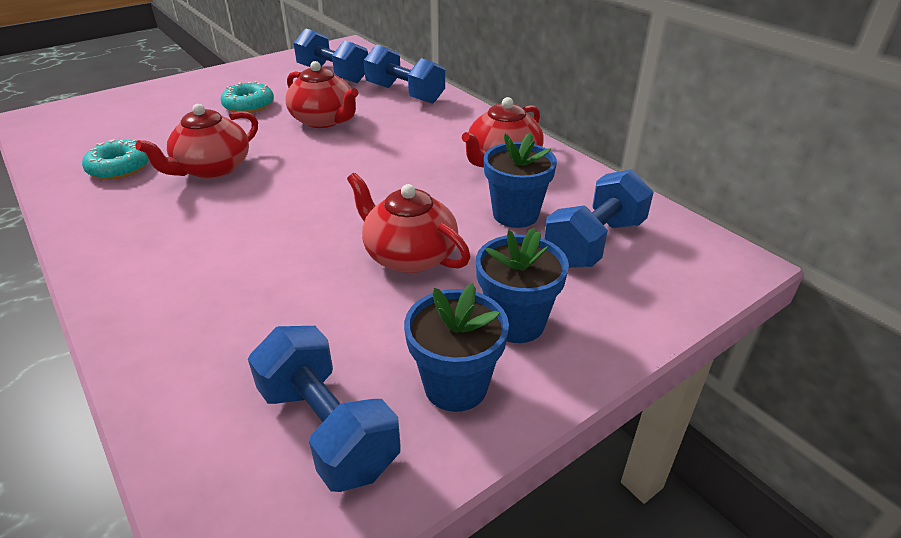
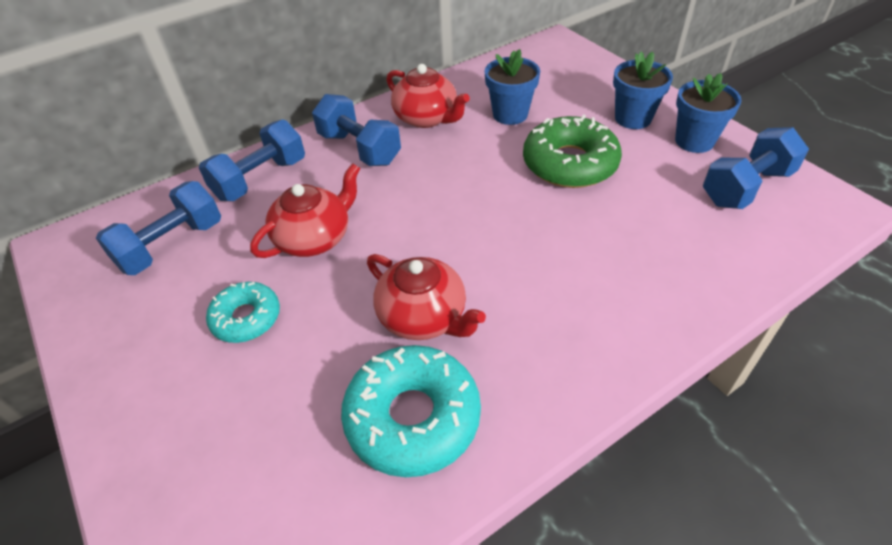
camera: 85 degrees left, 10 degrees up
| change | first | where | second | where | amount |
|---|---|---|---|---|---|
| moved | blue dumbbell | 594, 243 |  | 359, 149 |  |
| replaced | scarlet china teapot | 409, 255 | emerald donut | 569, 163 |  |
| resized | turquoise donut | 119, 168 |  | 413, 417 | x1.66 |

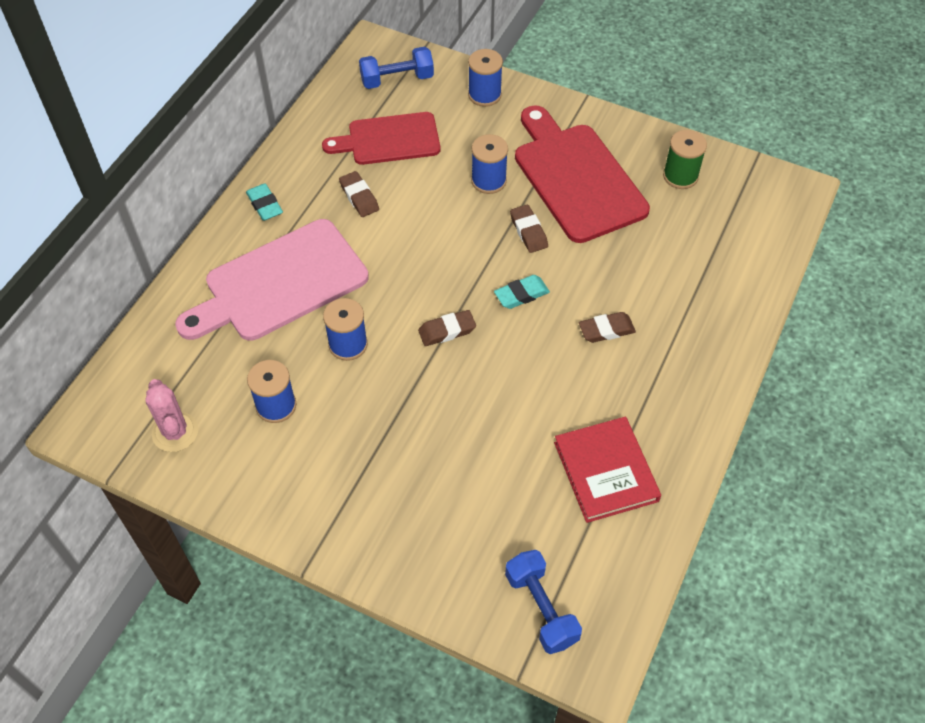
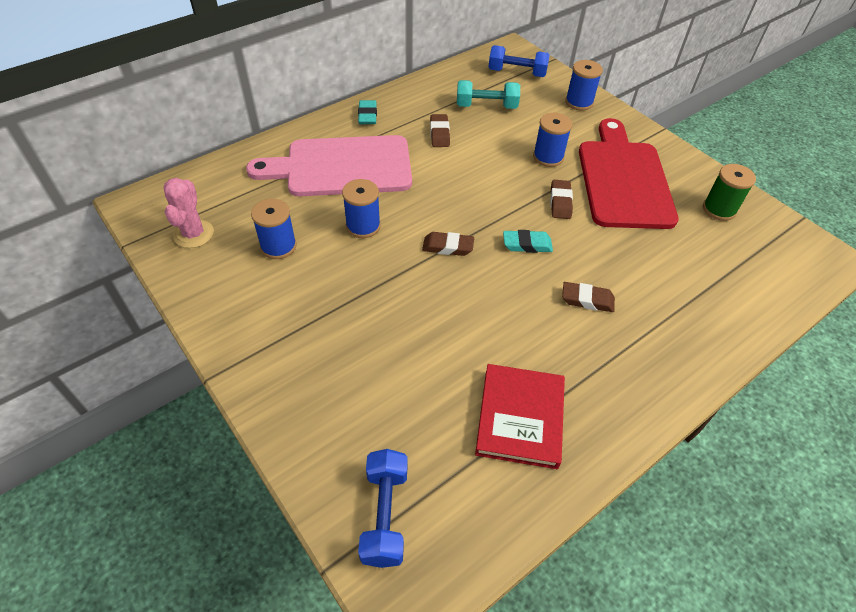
camera: 25 degrees right, 5 degrees down
| change | first | where | second | where | amount |
|---|---|---|---|---|---|
| replaced | scarlet bread board | 389, 139 | turquoise dumbbell | 486, 106 |  |

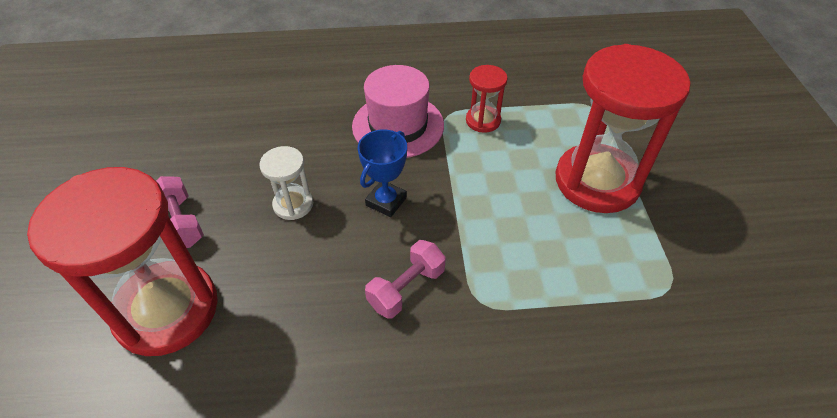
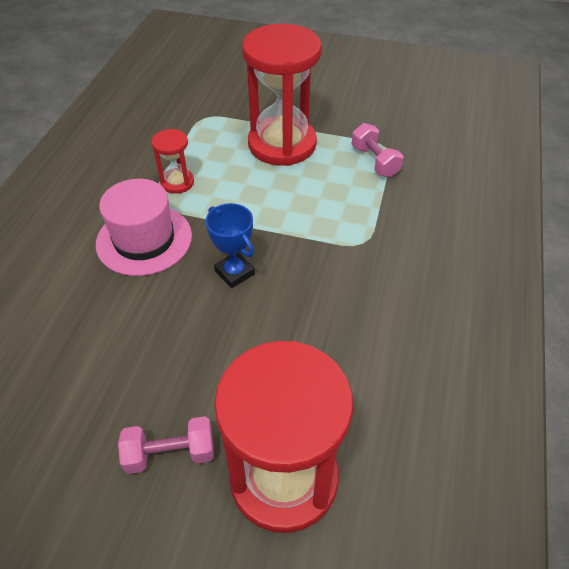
camera: 70 degrees left, 0 degrees up
| change | first | where | second | where | amount |
|---|---|---|---|---|---|
| removed | white sand timer | 293, 204 |  |  |  |
| moved | rosy dumbbell | 406, 288 |  | 374, 161 |  |

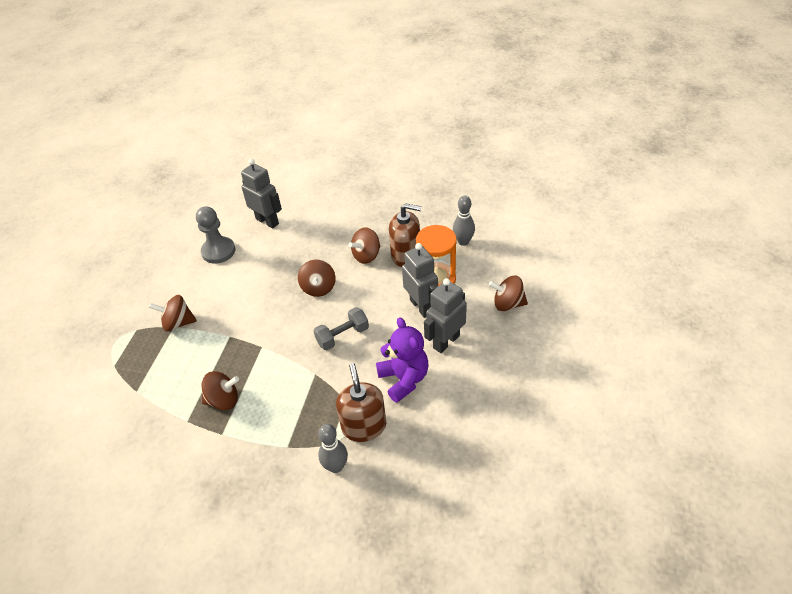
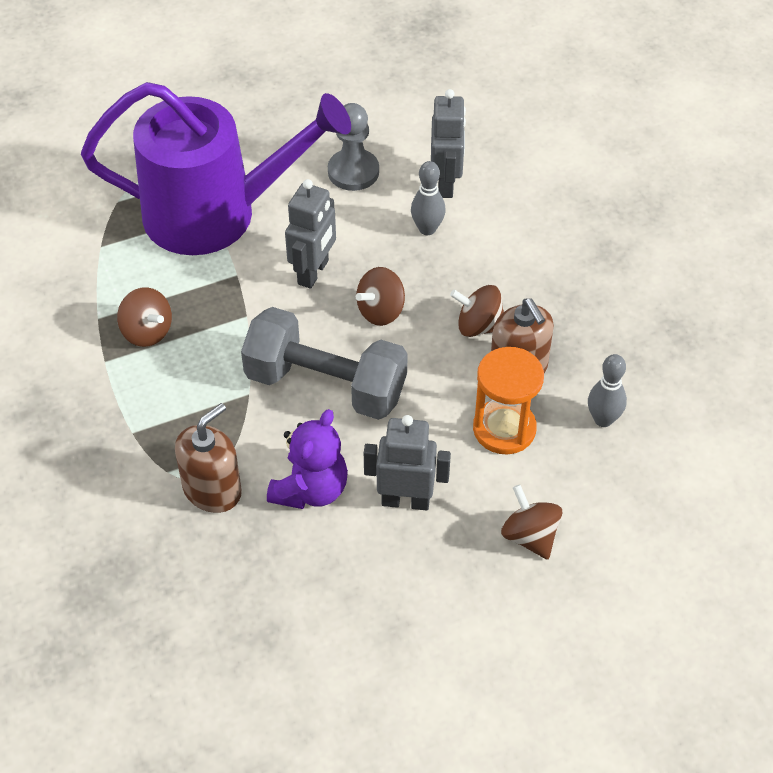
camera: 50 degrees right, 5 degrees up
| change | first | where | second | where | amount |
|---|---|---|---|---|---|
| moved | ash-grey tenpin | 336, 466 |  | 427, 229 |  |
| moved | ash-grey robot | 421, 306 |  | 313, 272 |  |
| replaced | brown whirligig | 178, 323 | purple watering pot | 216, 214 |  |
| resized | ash-grey dumbbell | 342, 336 |  | 326, 385 | x1.96 |

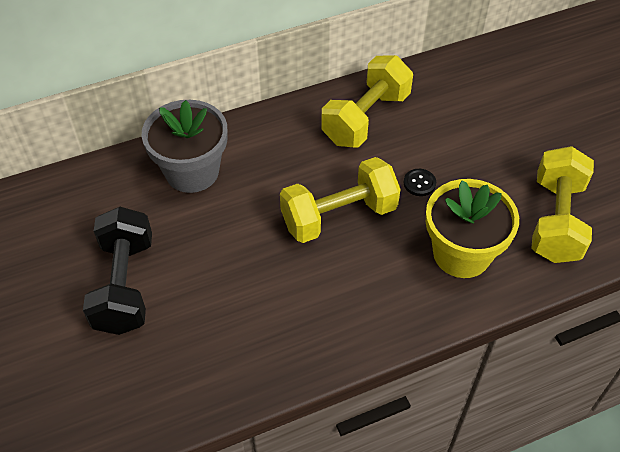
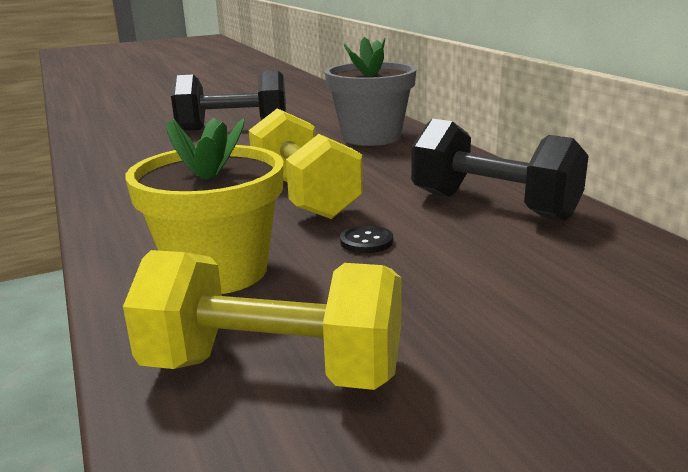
camera: 90 degrees right, 30 degrees down
| change | first | where | second | where | amount |
|---|---|---|---|---|---|
| recoloured | yellow dumbbell | 366, 118 | black dumbbell | 493, 206 |  |

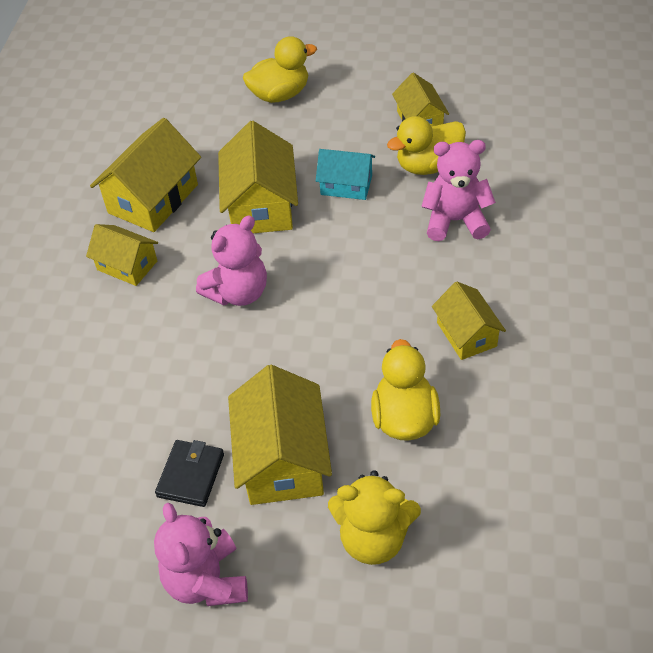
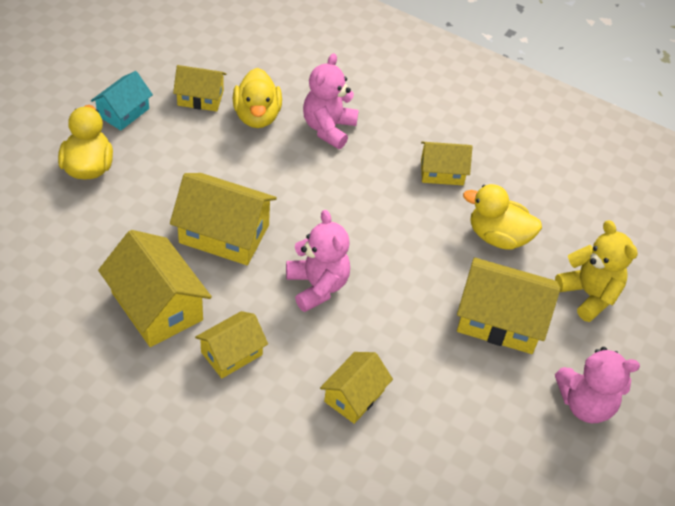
camera: 75 degrees left, 0 degrees up
| change | first | where | second | where | amount |
|---|---|---|---|---|---|
| removed | black card wallet | 191, 475 |  |  |  |
| added |  |  | yellow toy house | 354, 396 |  |
| moved | turquoise toy house | 346, 185 |  | 123, 112 |  |
| turned | yellow stuffed bear | 373, 538 |  | 589, 295 | 60 degrees counterclockwise |

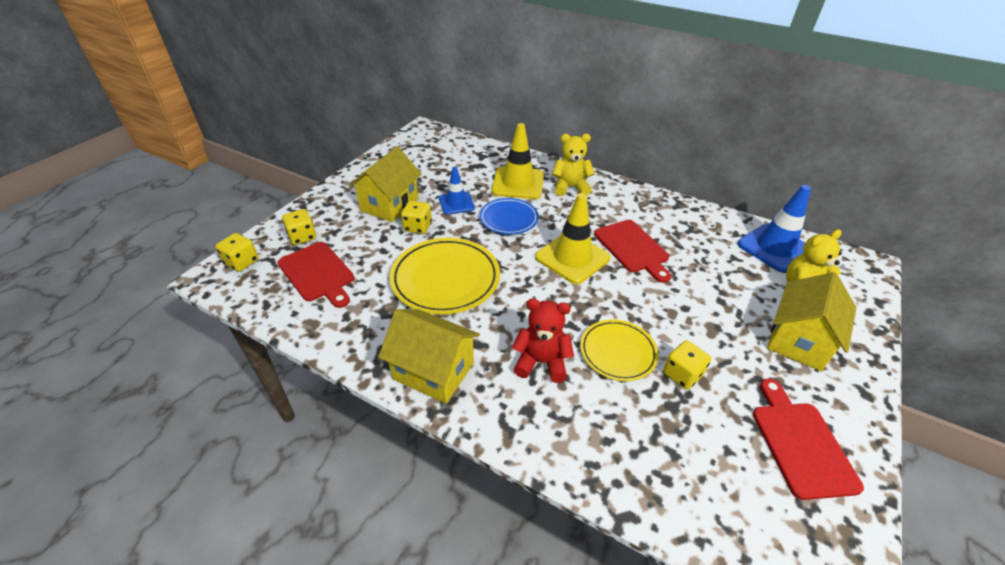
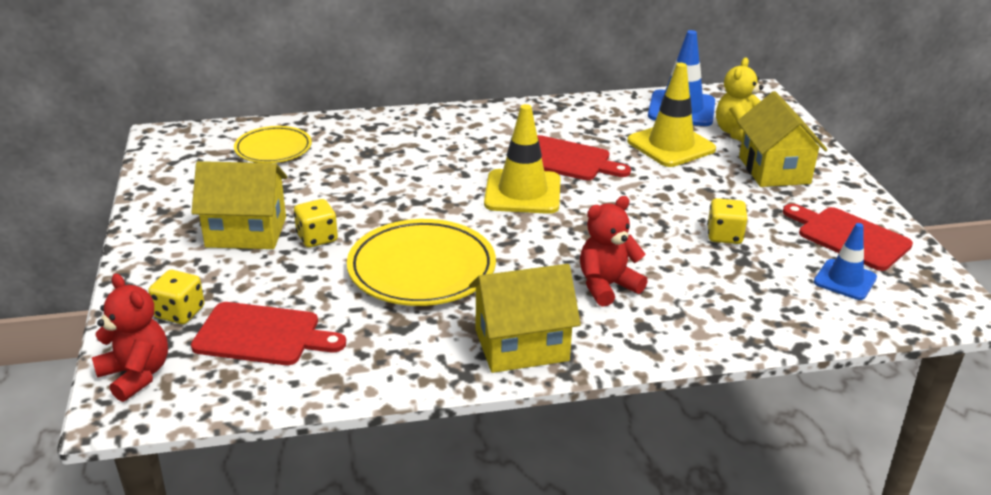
camera: 40 degrees left, 10 degrees down
| change | first | where | second | where | amount |
|---|---|---|---|---|---|
| removed | blue dinner plate | 508, 219 |  |  |  |
| removed | yellow stuffed bear | 570, 187 |  |  |  |
| moved | blue road cone | 456, 203 |  | 845, 280 |  |
| moved | yellow road cone | 518, 183 |  | 671, 145 |  |
| moved | yellow dinner plate | 618, 352 |  | 273, 149 |  |
| replaced | yellow game die | 241, 262 | scarlet stuffed bear | 136, 375 |  |
| turned | yellow toy house | 389, 204 |  | 246, 232 | 75 degrees counterclockwise |

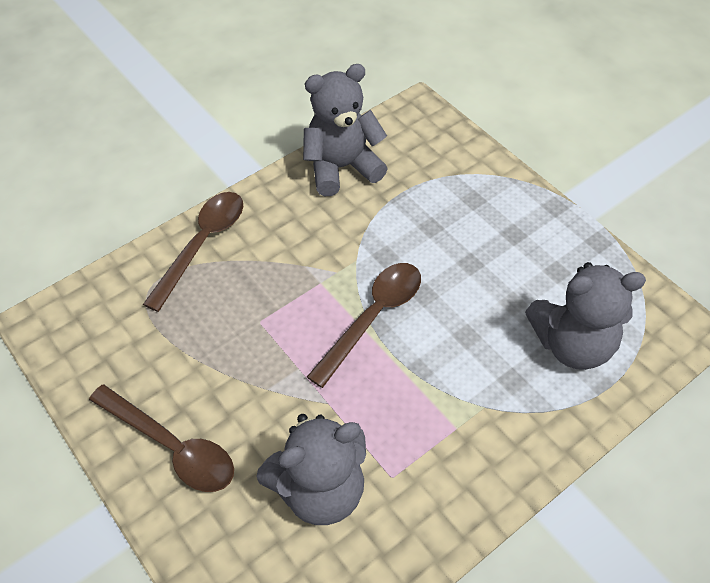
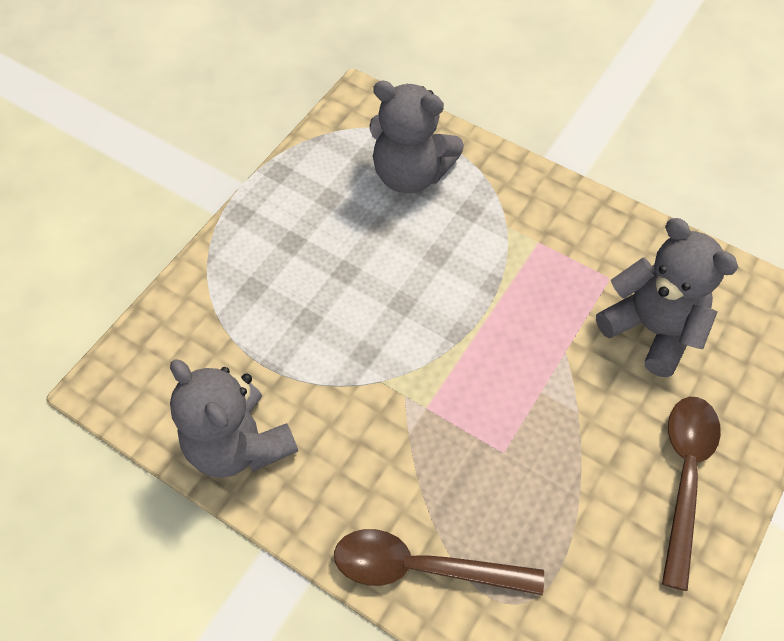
camera: 110 degrees left, 5 degrees up
| change | first | where | second | where | amount |
|---|---|---|---|---|---|
| removed | brown teaspoon | 373, 317 |  |  |  |
| turned | ash-grey stuffed bear | 572, 344 |  | 410, 174 | 135 degrees clockwise |

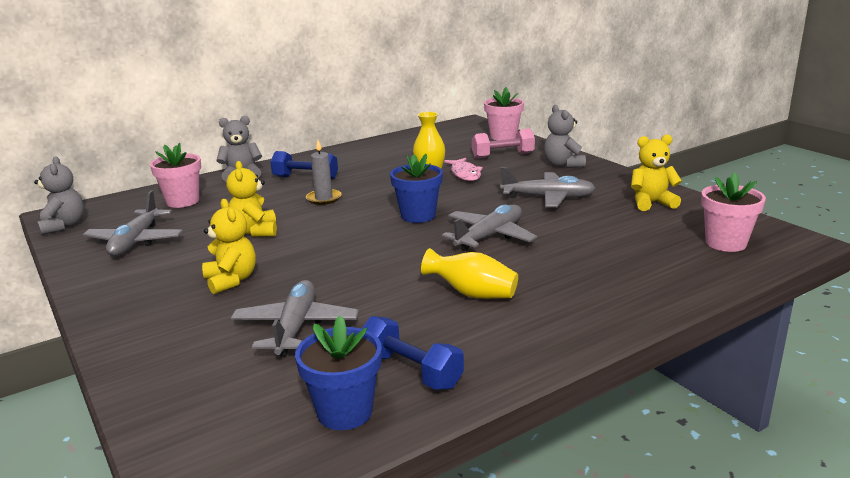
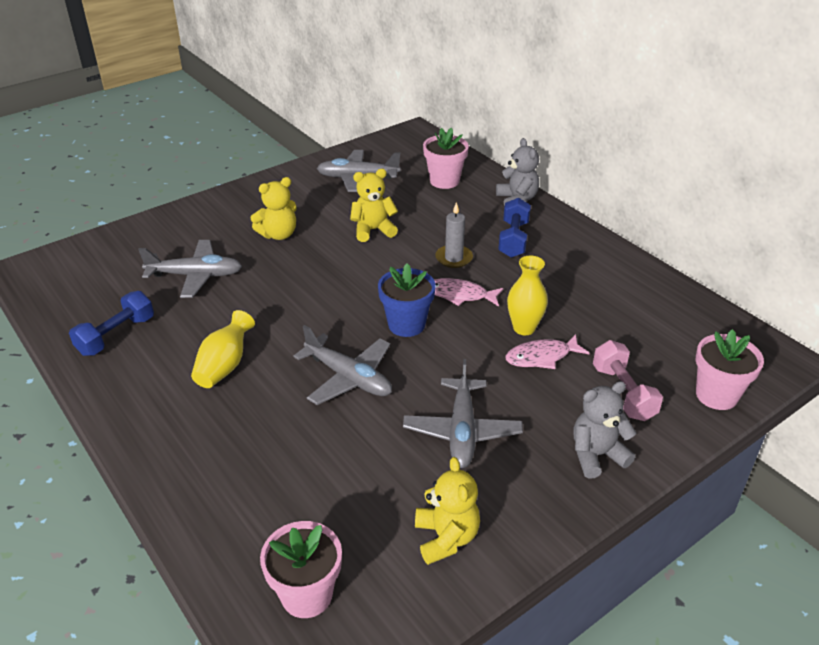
camera: 85 degrees right, 15 degrees up
| change | first | where | second | where | amount |
|---|---|---|---|---|---|
| removed | ash-grey stuffed bear | 63, 225 |  |  |  |
| removed | blue potted plant | 344, 412 |  |  |  |
| added |  |  | rosy toy fish | 460, 295 |  |

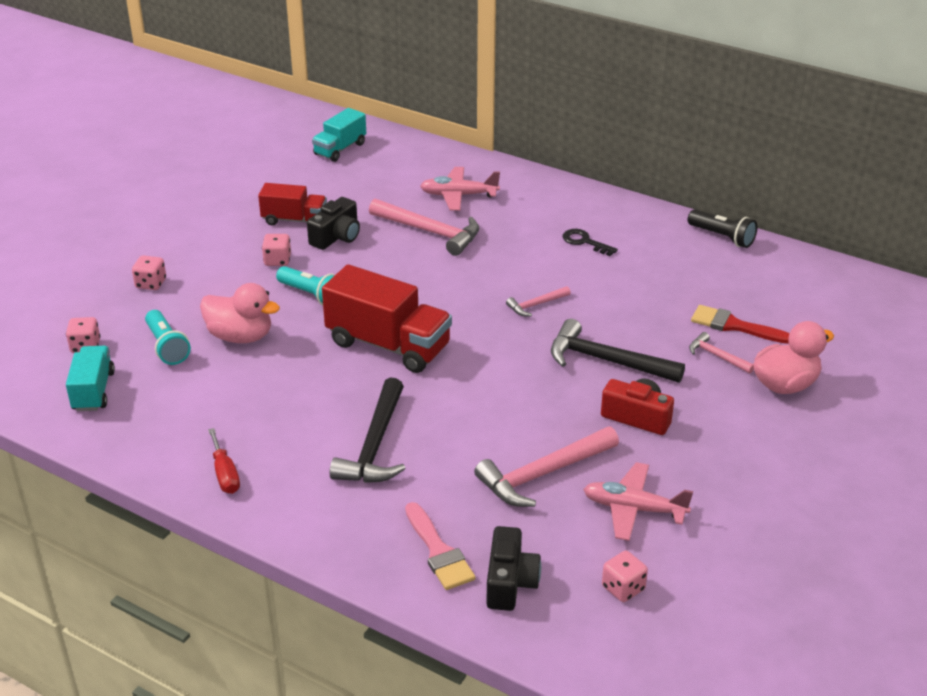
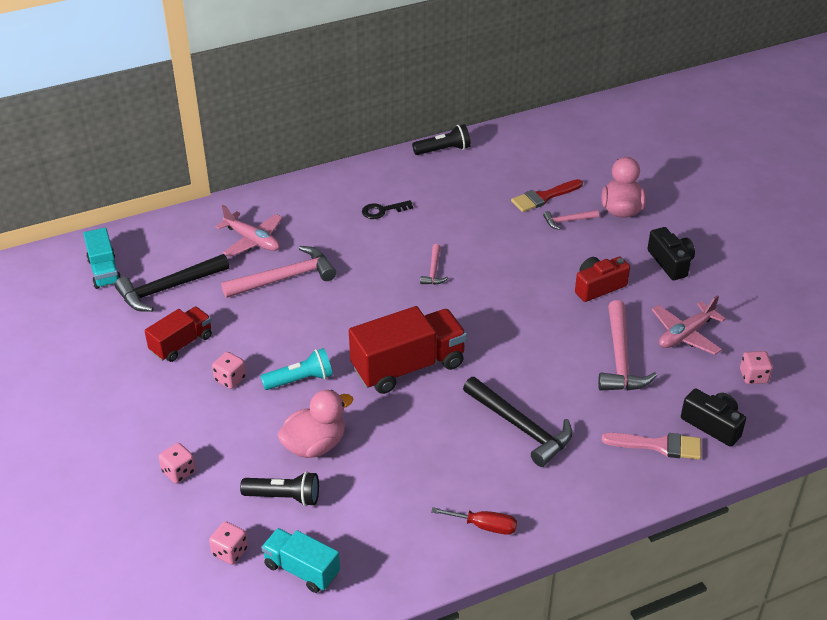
camera: 55 degrees left, 5 degrees up
| change | first | where | second | where | amount |
|---|---|---|---|---|---|
| moved | black camera | 337, 236 |  | 670, 262 |  |
| moved | black claw hammer | 606, 361 |  | 168, 289 |  |
| recoloured | turquoise torch | 167, 347 | black torch | 284, 497 |  |
| turned | rosy toy plane | 458, 195 |  | 252, 240 | 90 degrees counterclockwise |

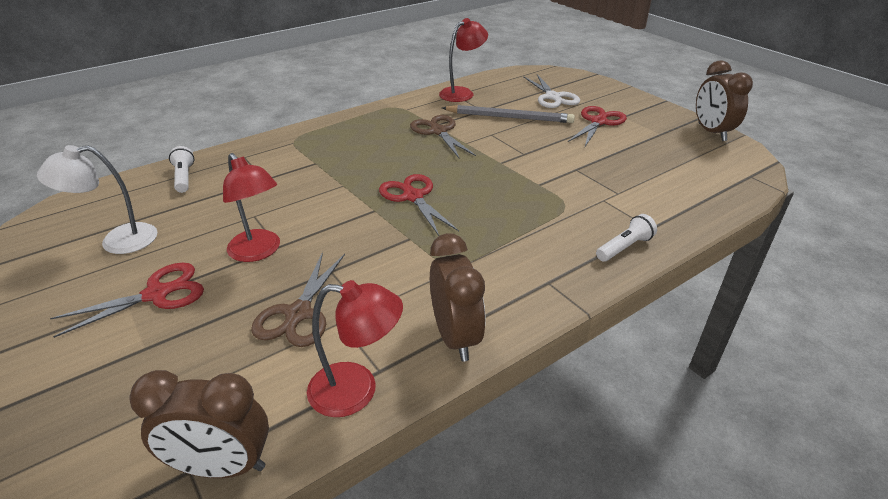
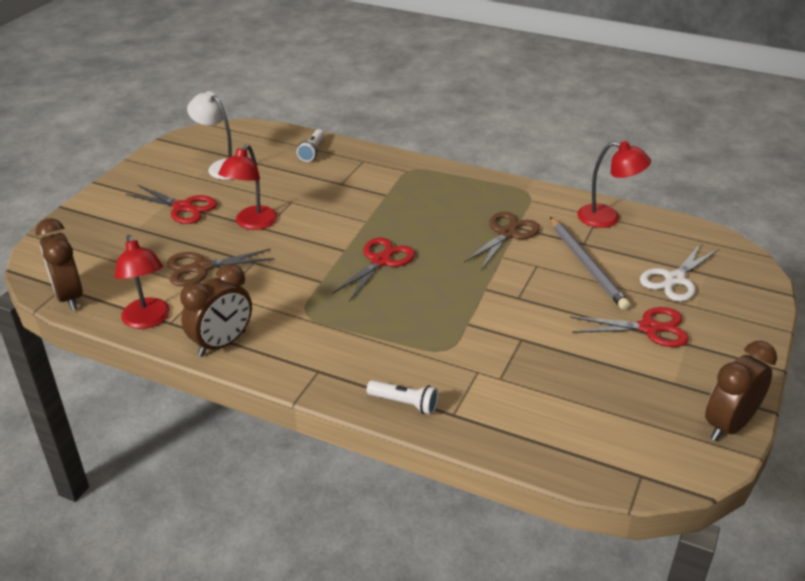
camera: 60 degrees right, 0 degrees up
| change | first | where | second | where | amount |
|---|---|---|---|---|---|
| turned | white torch | 184, 177 |  | 312, 151 | 150 degrees clockwise |

